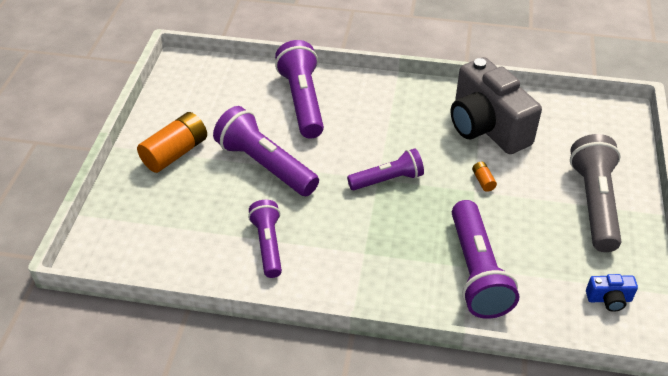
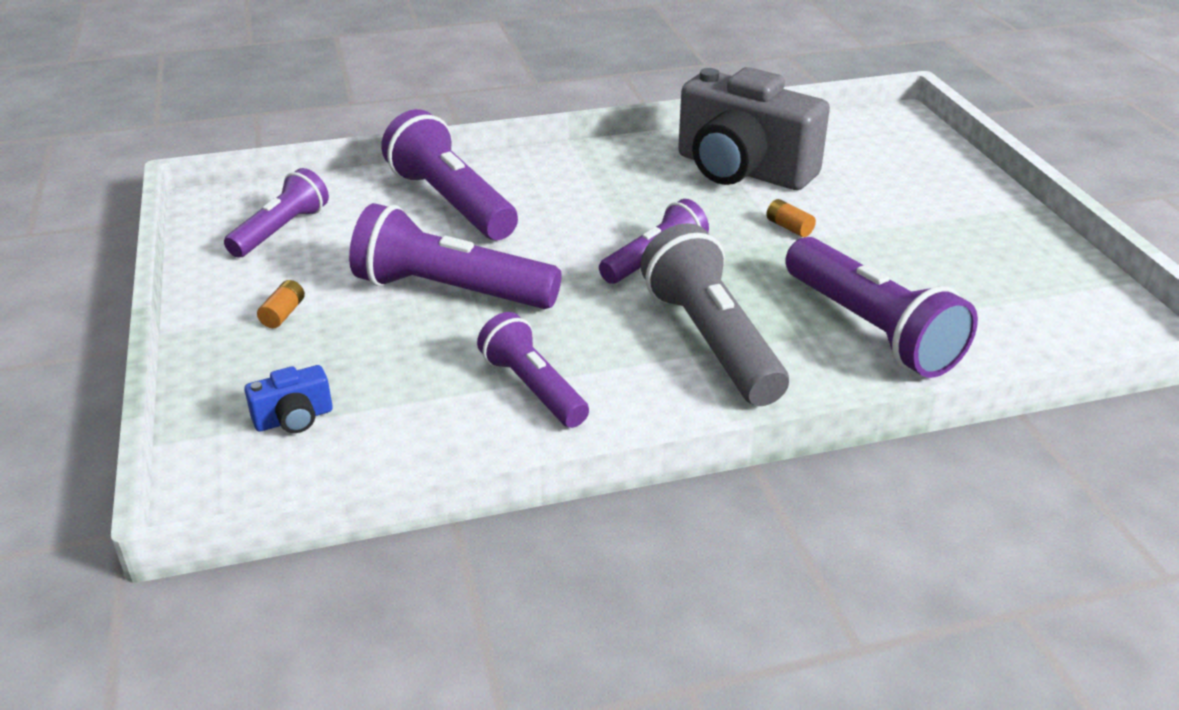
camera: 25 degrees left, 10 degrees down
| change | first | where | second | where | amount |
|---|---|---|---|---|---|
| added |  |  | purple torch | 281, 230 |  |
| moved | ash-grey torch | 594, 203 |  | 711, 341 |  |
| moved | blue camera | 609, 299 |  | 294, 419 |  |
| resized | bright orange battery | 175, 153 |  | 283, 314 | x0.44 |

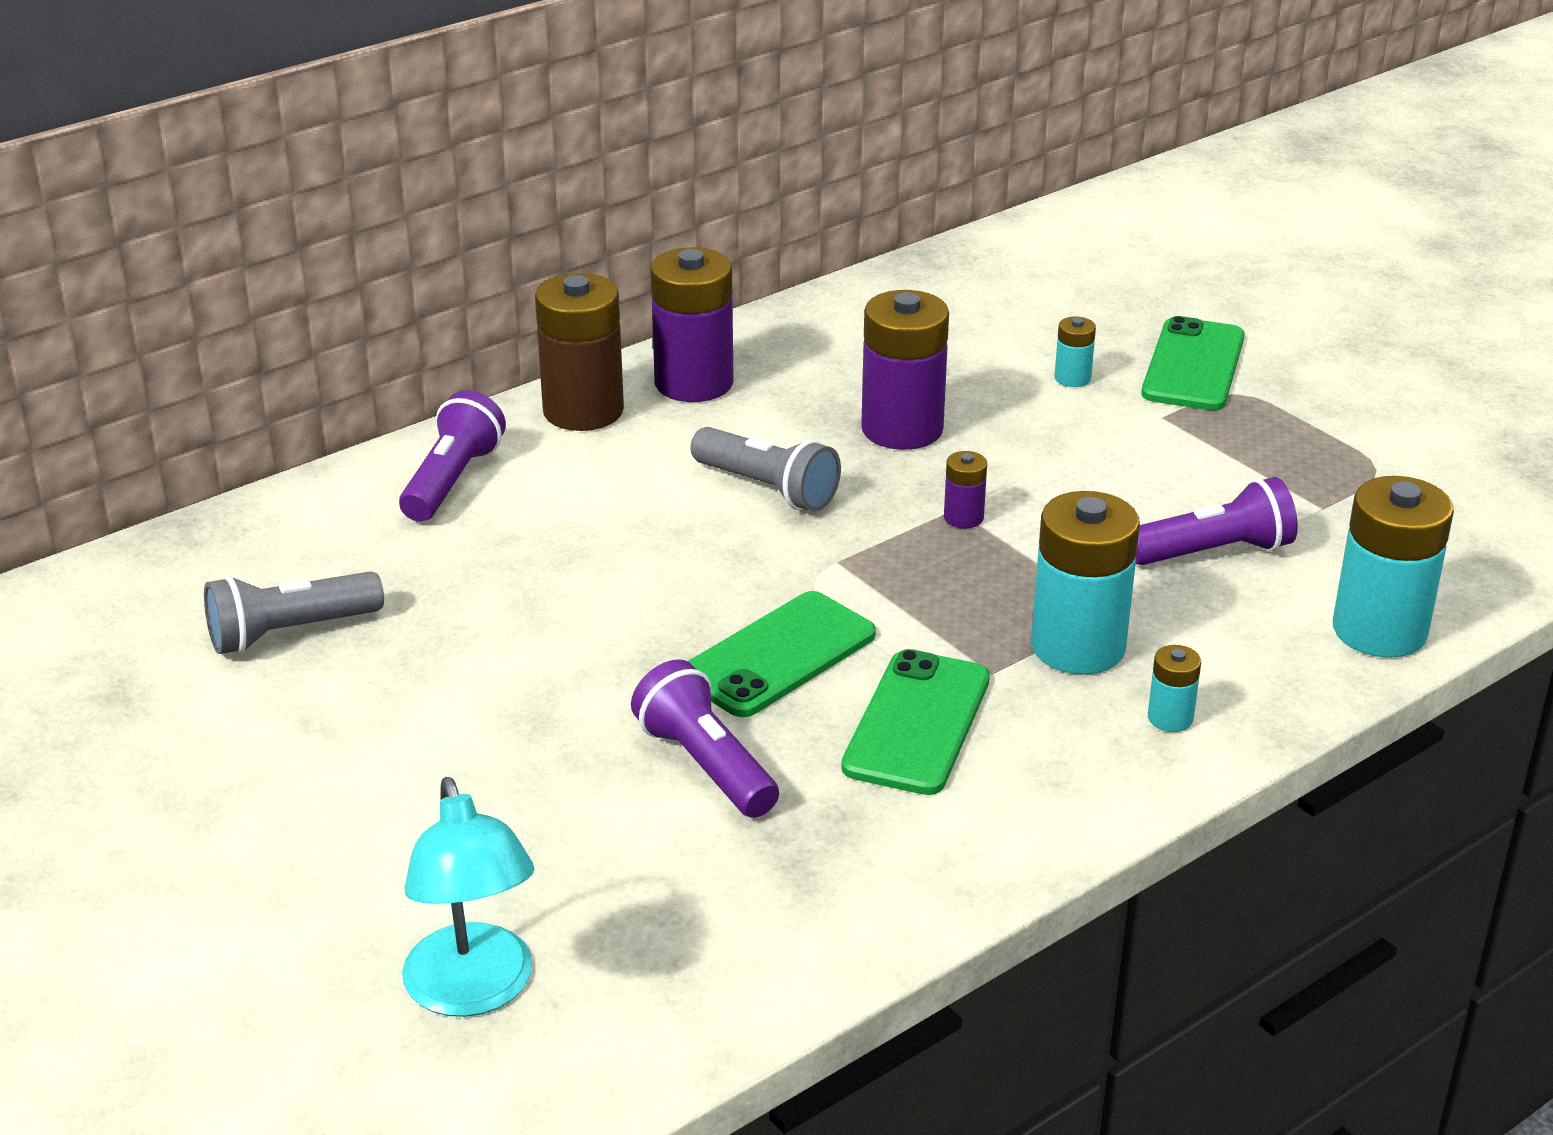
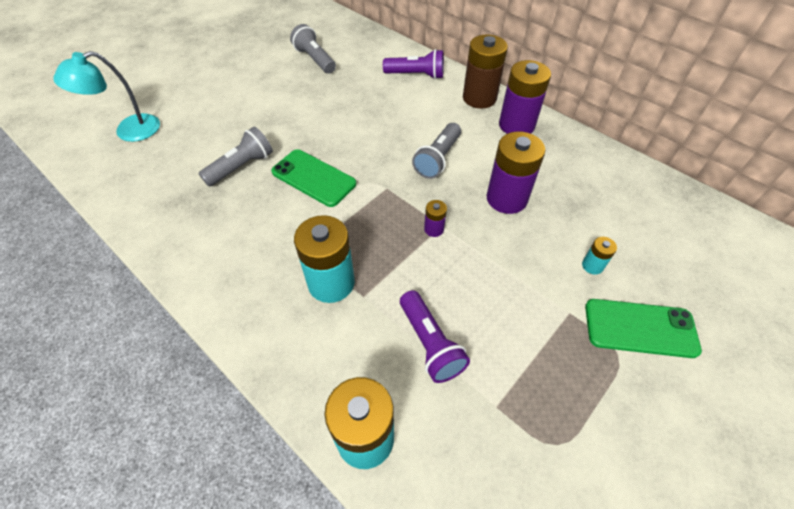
camera: 80 degrees right, 20 degrees up
| change | first | where | second | where | amount |
|---|---|---|---|---|---|
| removed | emerald mobile phone | 917, 723 |  |  |  |
| removed | turquoise battery | 1170, 718 |  |  |  |
| recoloured | purple torch | 706, 765 | ash-grey torch | 241, 167 |  |

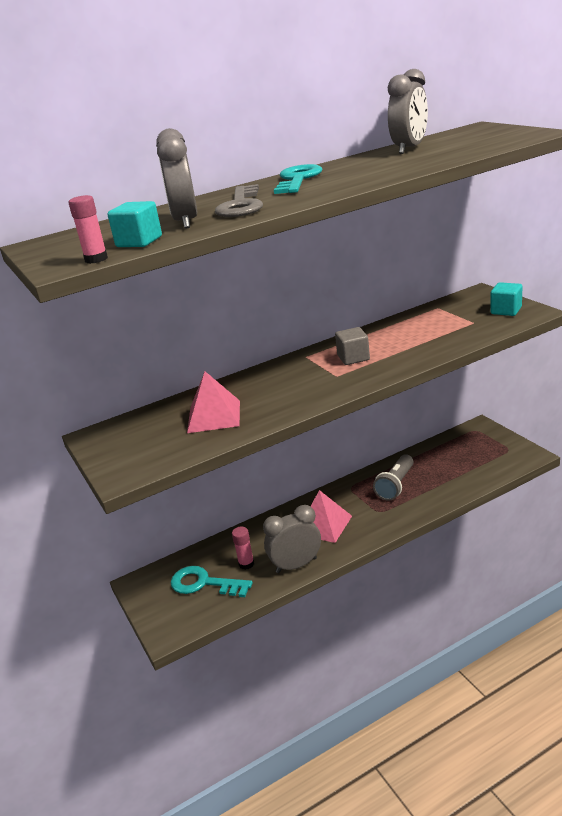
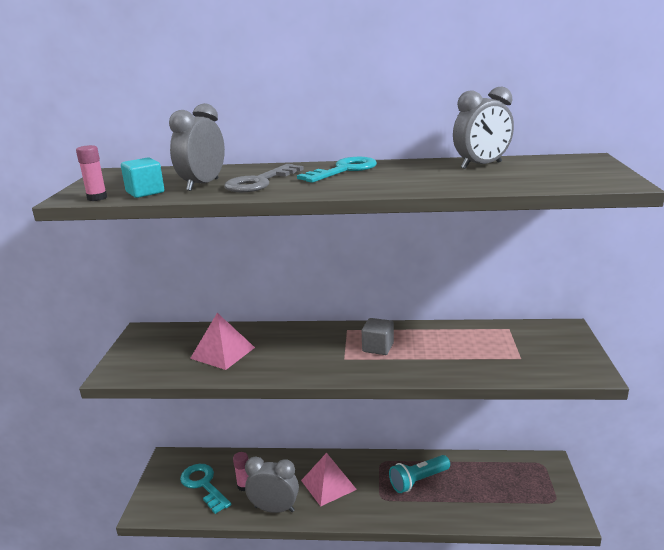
camera: 30 degrees right, 5 degrees down
| change | first | where | second | where | amount |
|---|---|---|---|---|---|
| removed | turquoise solid cube | 506, 310 |  |  |  |
| recoloured | ash-grey torch | 396, 485 | turquoise torch | 418, 481 |  |

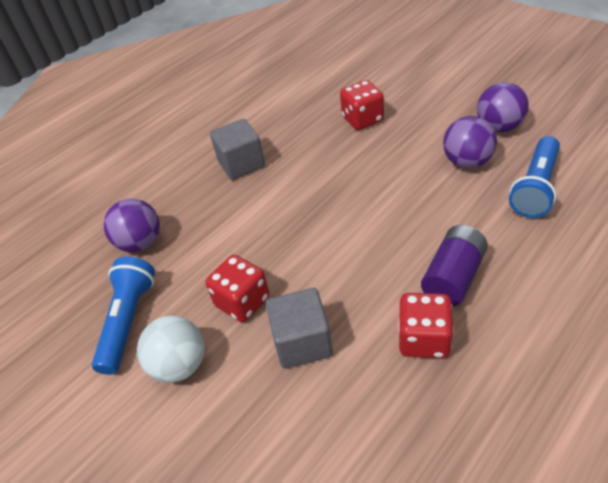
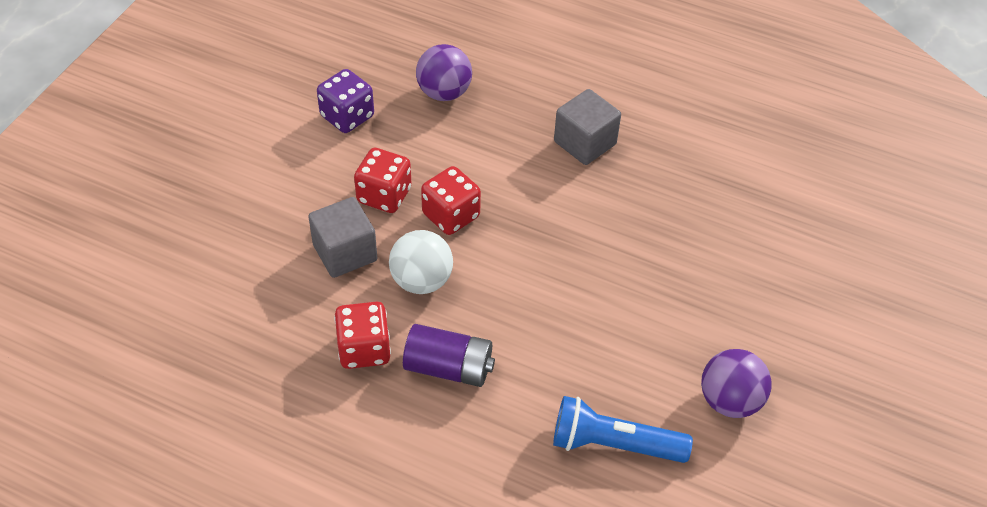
camera: 65 degrees right, 5 degrees up
| change | first | where | second | where | amount |
|---|---|---|---|---|---|
| removed | purple play ball | 467, 162 |  |  |  |
| moved | white play ball | 180, 365 |  | 421, 281 |  |
| moved | scarlet game die | 362, 119 |  | 451, 215 |  |
| replaced | blue torch | 128, 321 | purple game die | 347, 116 |  |

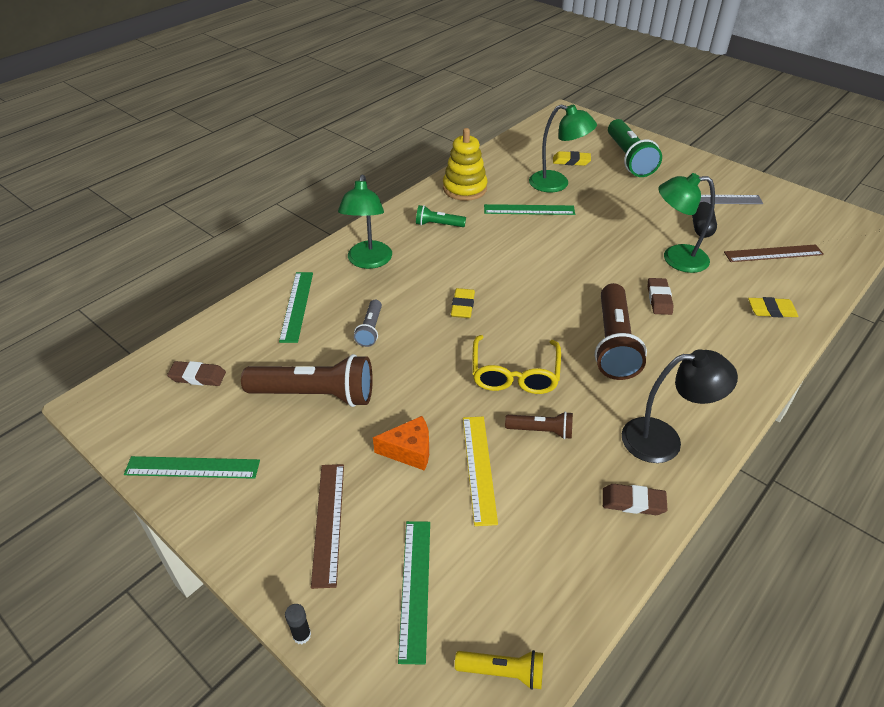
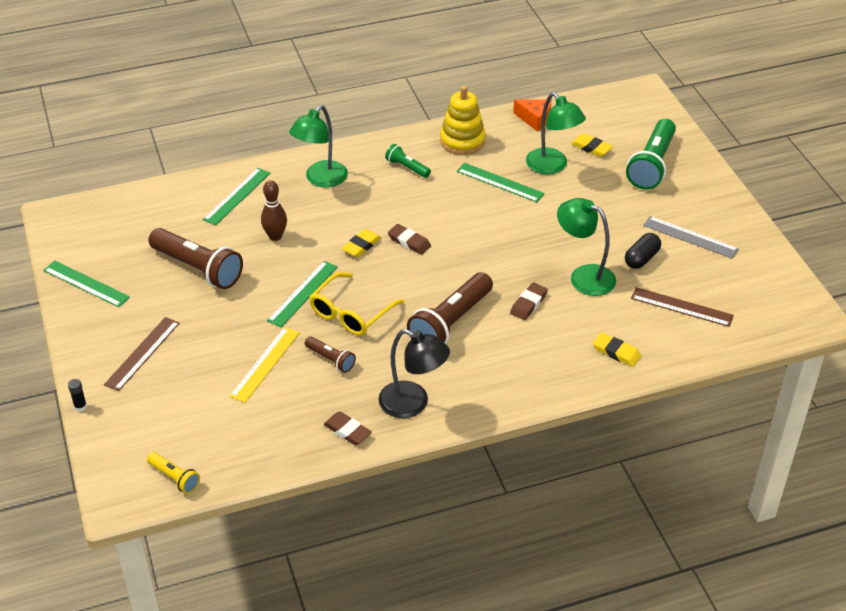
camera: 30 degrees right, 0 degrees up
| change | first | where | second | where | amount |
|---|---|---|---|---|---|
| moved | brown gum eraser | 198, 376 |  | 409, 242 |  |
| moved | bright orange piece of cheese | 409, 451 |  | 535, 119 |  |
| moved | emerald straightedge | 415, 588 |  | 303, 293 |  |
| replaced | ash-grey torch | 370, 329 | brown tenpin | 275, 236 |  |

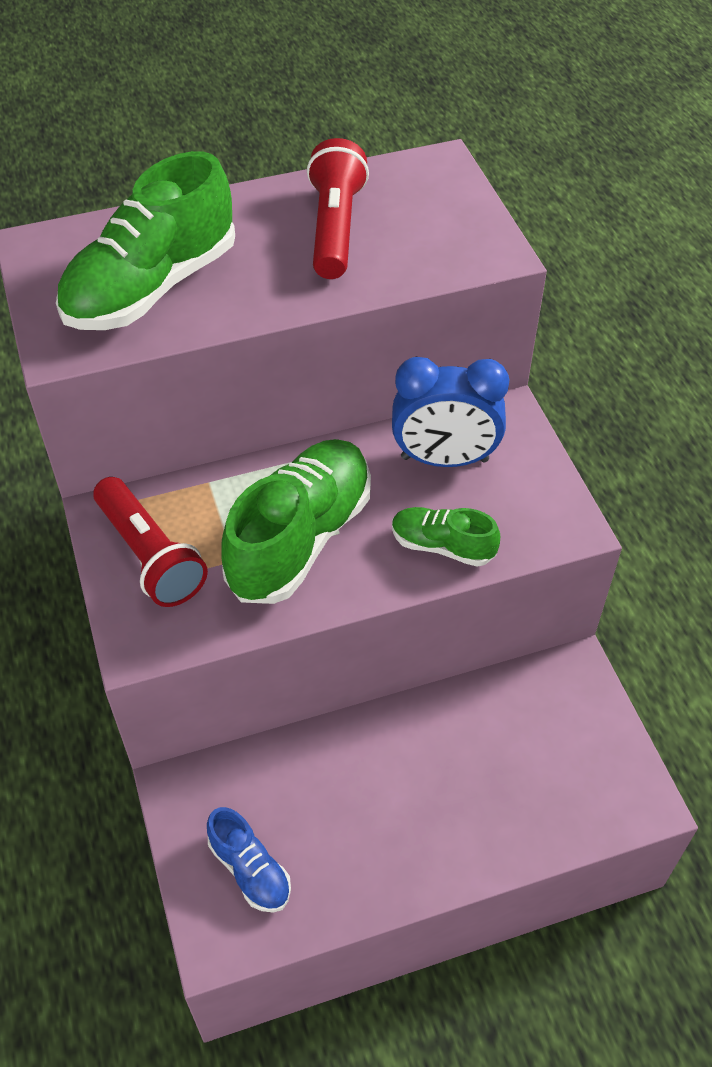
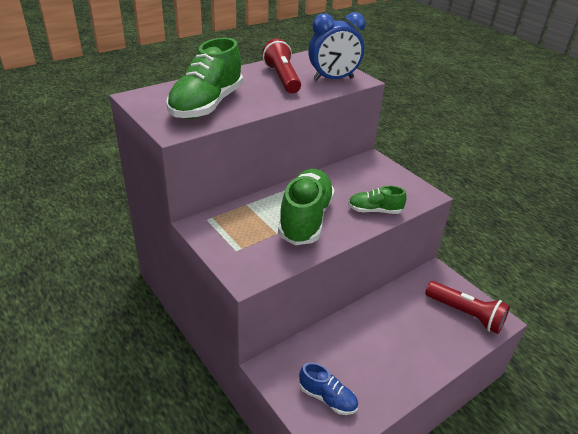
camera: 20 degrees left, 15 degrees down
| change | first | where | second | where | amount |
|---|---|---|---|---|---|
| moved | scarlet torch | 150, 555 |  | 465, 314 |  |
| moved | blue alarm clock | 444, 459 |  | 333, 79 |  |

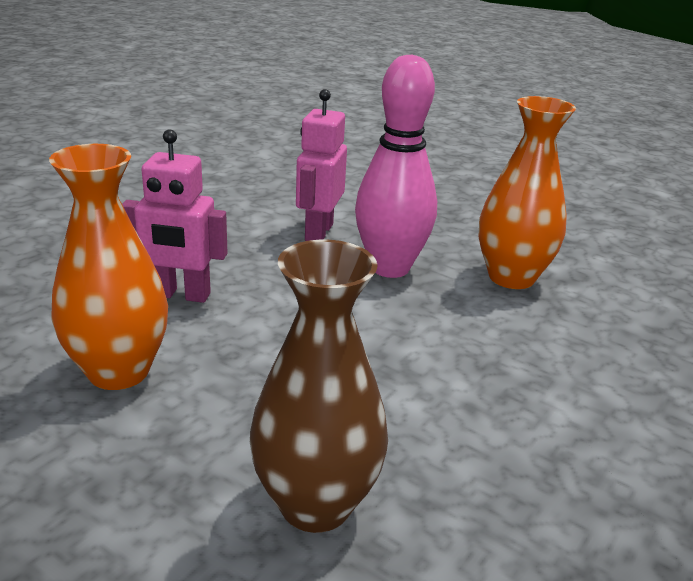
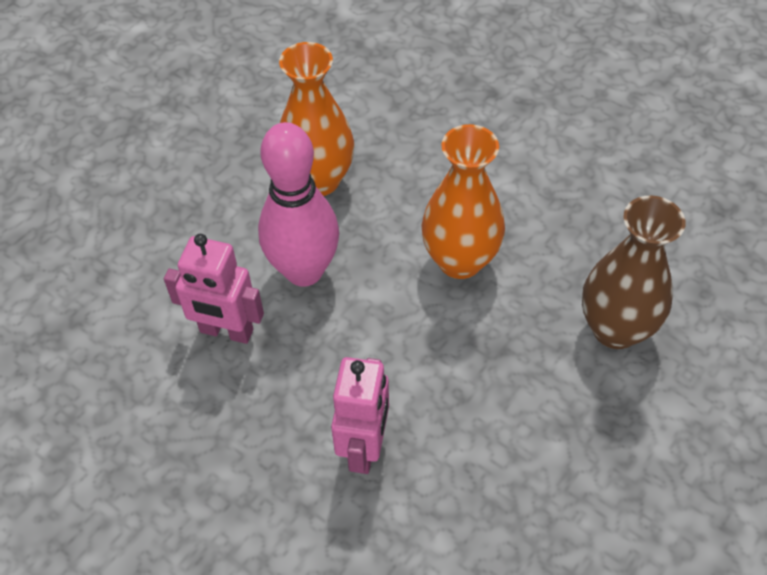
camera: 85 degrees left, 25 degrees up
| change | first | where | second | where | amount |
|---|---|---|---|---|---|
| moved | bright orange vase | 119, 371 |  | 460, 261 |  |

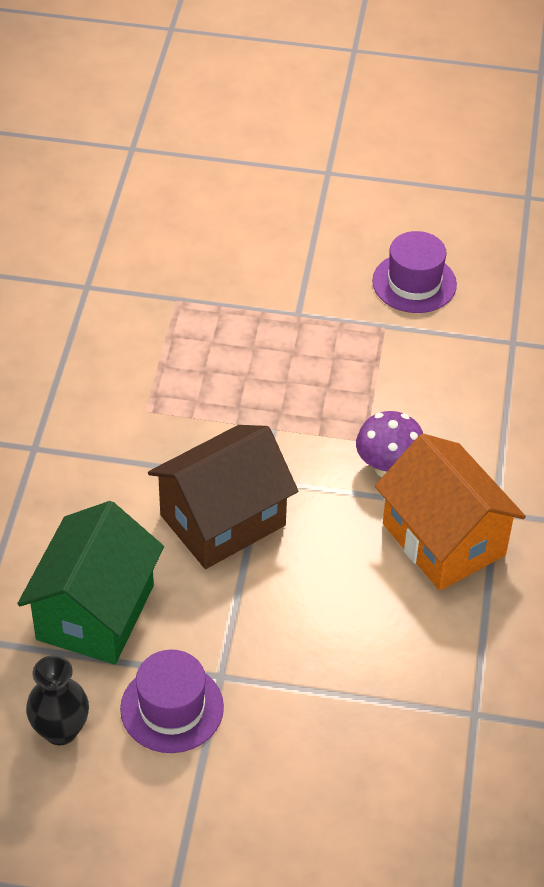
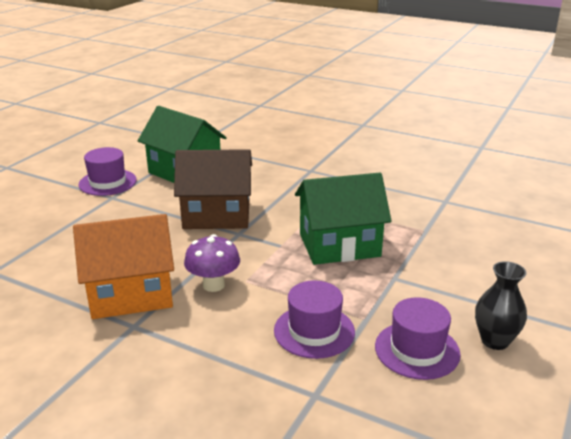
camera: 110 degrees right, 20 degrees down
| change | first | where | second | where | amount |
|---|---|---|---|---|---|
| added |  |  | purple top hat | 314, 331 |  |
| added |  |  | emerald toy house | 339, 245 |  |
| moved | black vase | 60, 730 |  | 495, 340 |  |
| turned | brown toy house | 222, 520 |  | 217, 215 | 75 degrees counterclockwise |

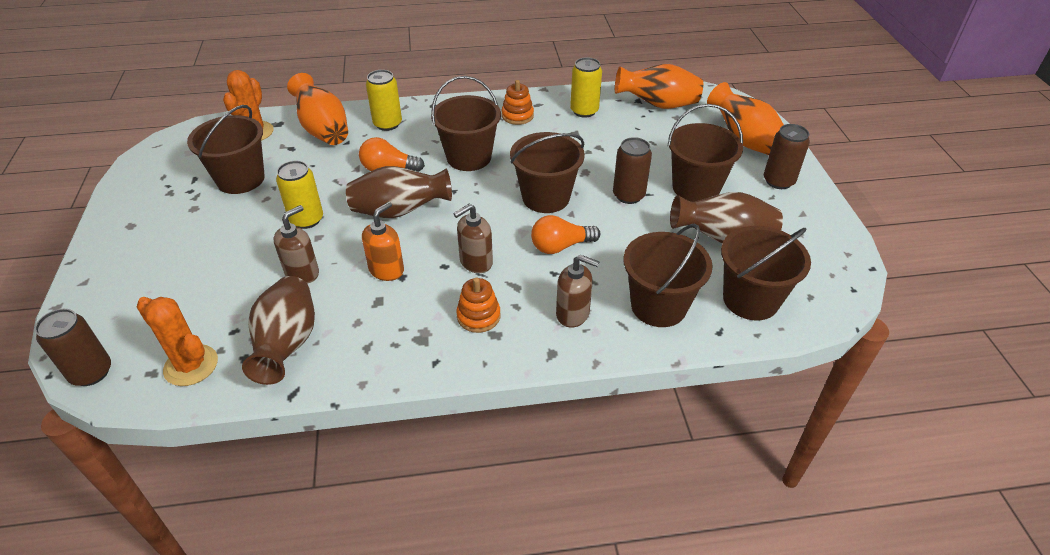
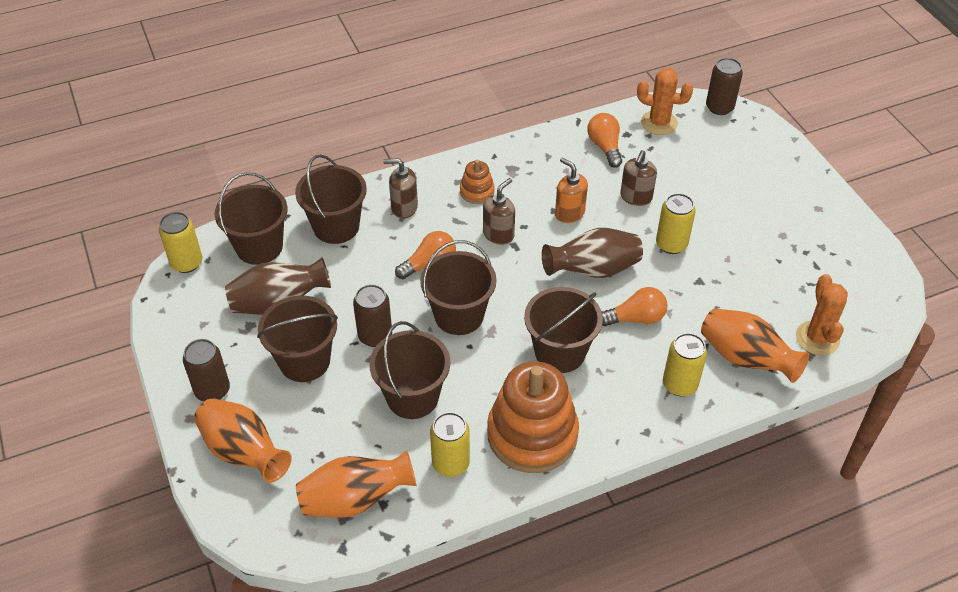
camera: 165 degrees right, 5 degrees up
| change | first | where | second | where | amount |
|---|---|---|---|---|---|
| added |  |  | yellow can | 186, 263 |  |
| moved | brown bucket | 240, 179 |  | 412, 397 |  |
| replaced | brown vase | 287, 344 | bright orange light bulb | 605, 147 |  |
| turned | bright orange soap dispenser | 386, 270 |  | 569, 213 | 120 degrees clockwise |
| resized | bright orange stacking toy | 517, 116 |  | 532, 434 | x2.18 |

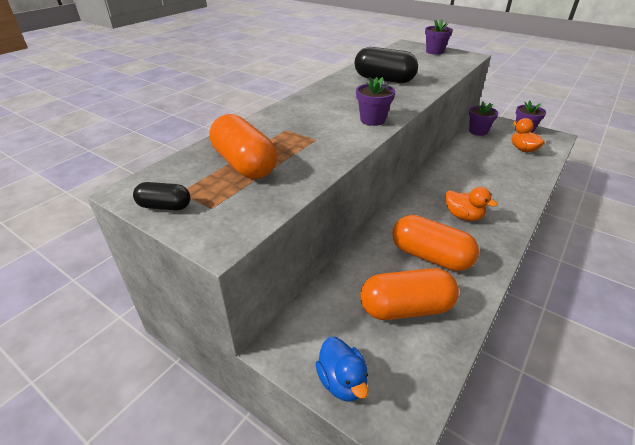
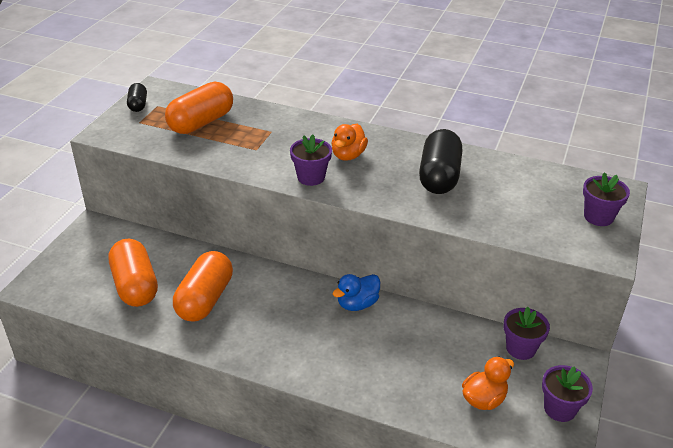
camera: 75 degrees right, 0 degrees up
| change | first | where | second | where | amount |
|---|---|---|---|---|---|
| moved | blue rubber duck | 342, 381 |  | 357, 304 |  |
| moved | bright orange rubber duck | 463, 216 |  | 348, 155 |  |

